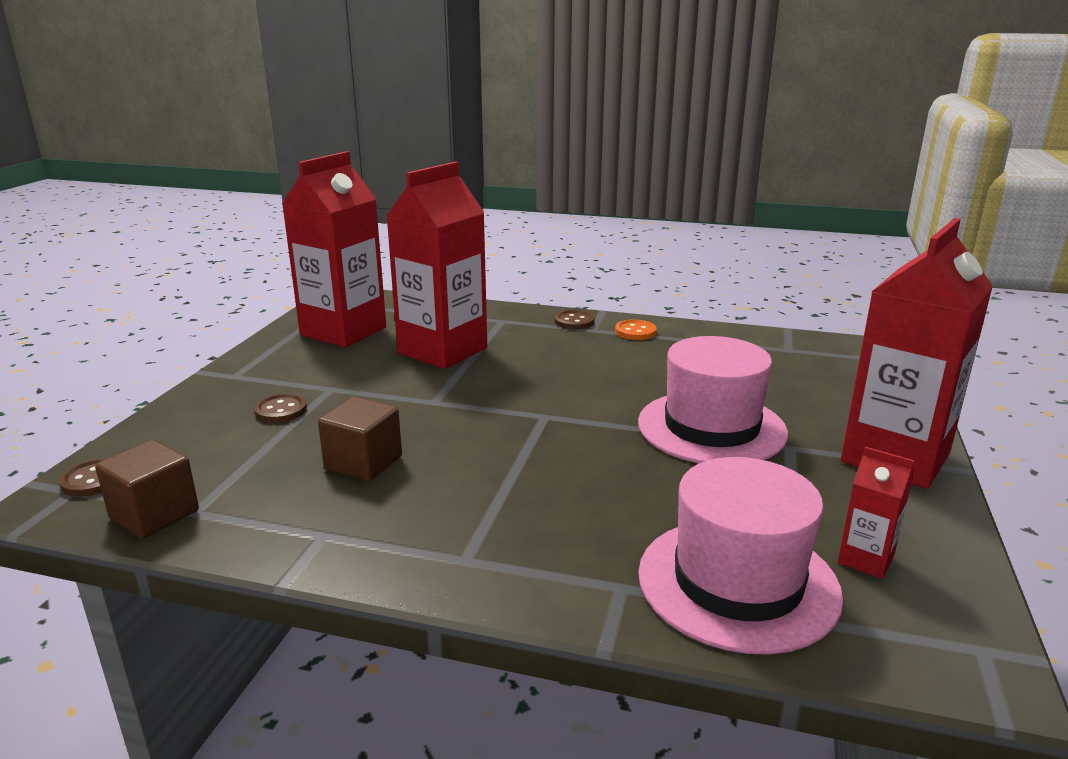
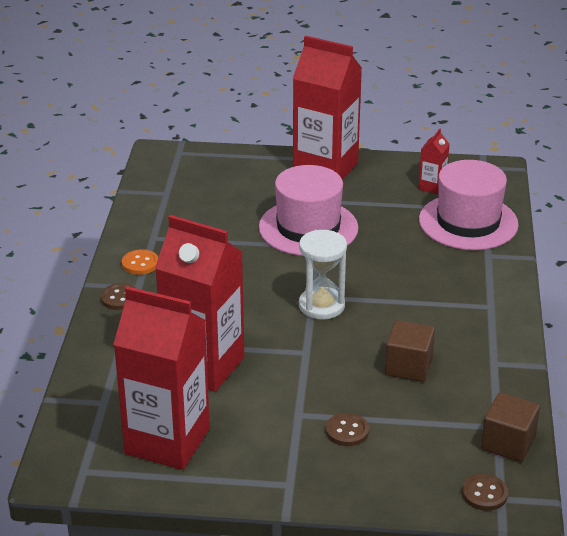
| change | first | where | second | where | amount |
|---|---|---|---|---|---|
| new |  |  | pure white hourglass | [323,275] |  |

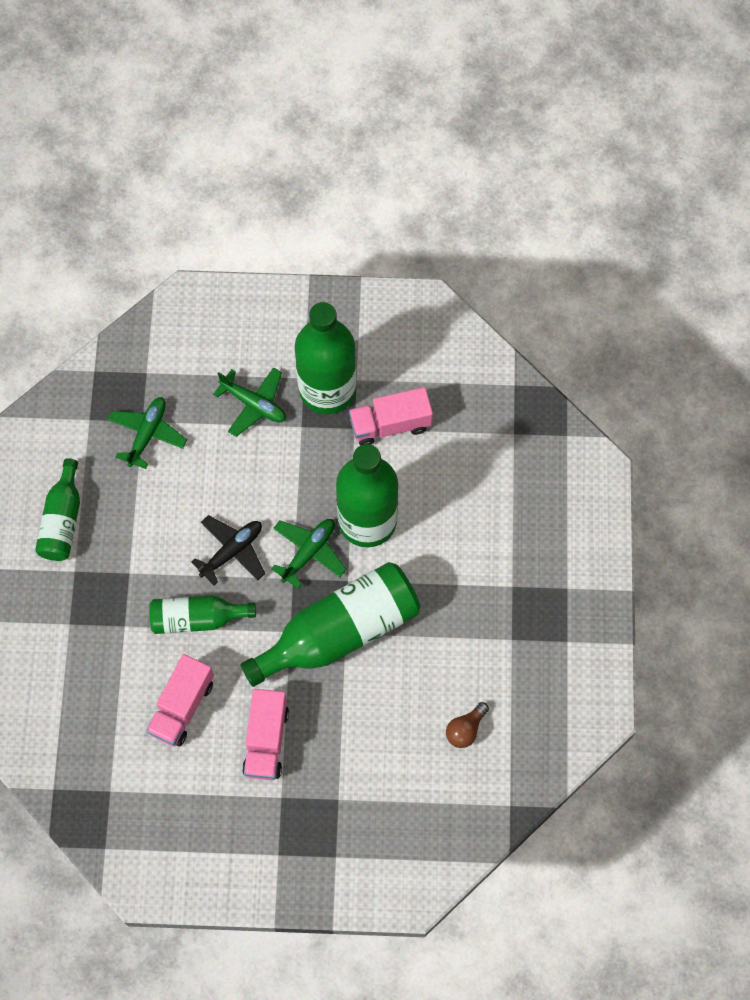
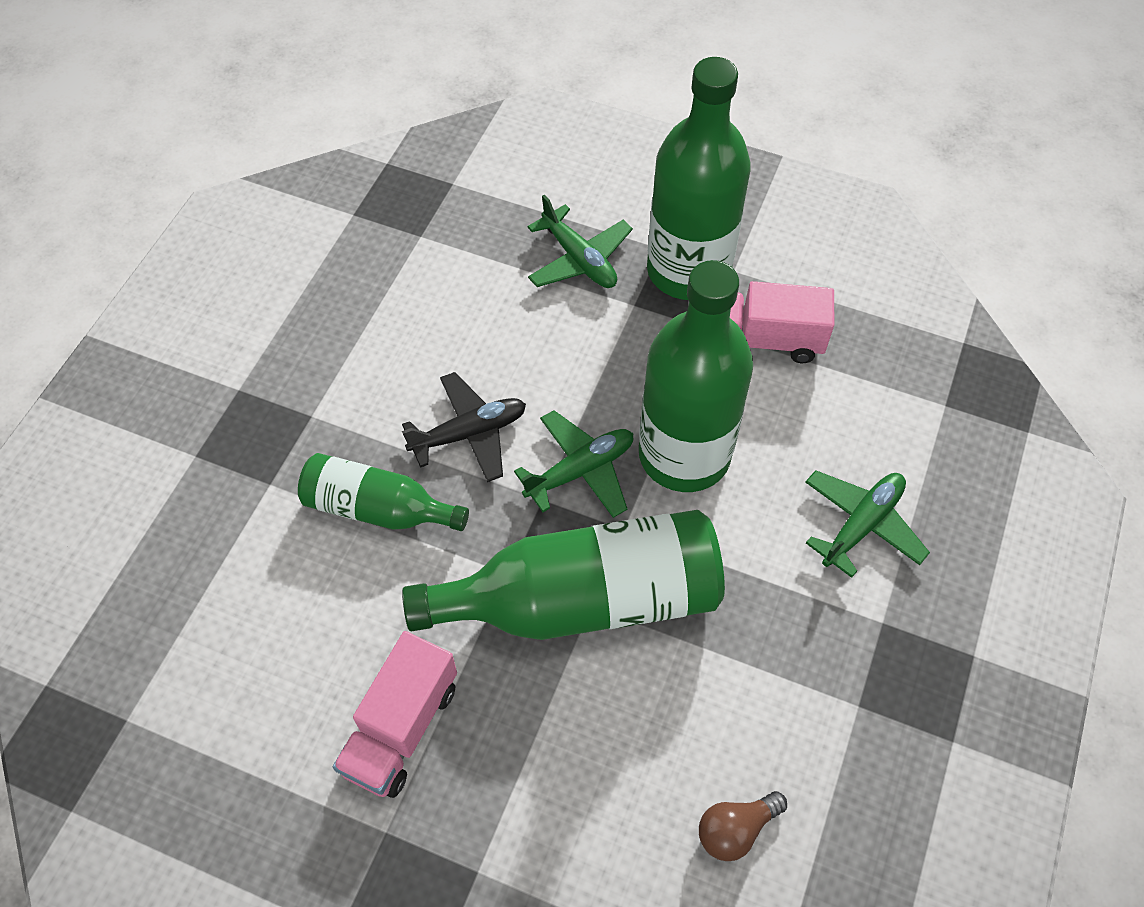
| change | first | where | second | where | amount |
|---|---|---|---|---|---|
| shifted | green aeroplane | [147,433] |  | [867,524] |  |
| gone | green flask | [57,509] |  |  |  |
| gone | rosy lorry | [180,700] |  |  |  |

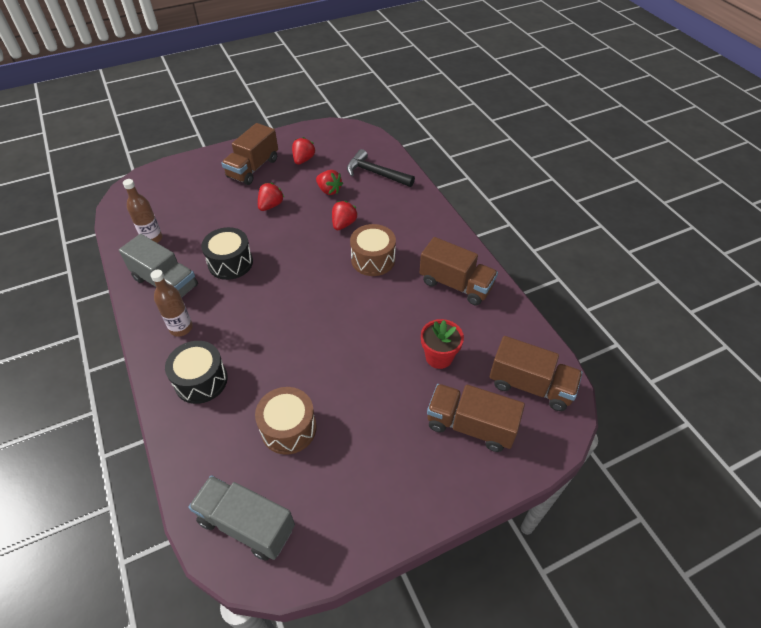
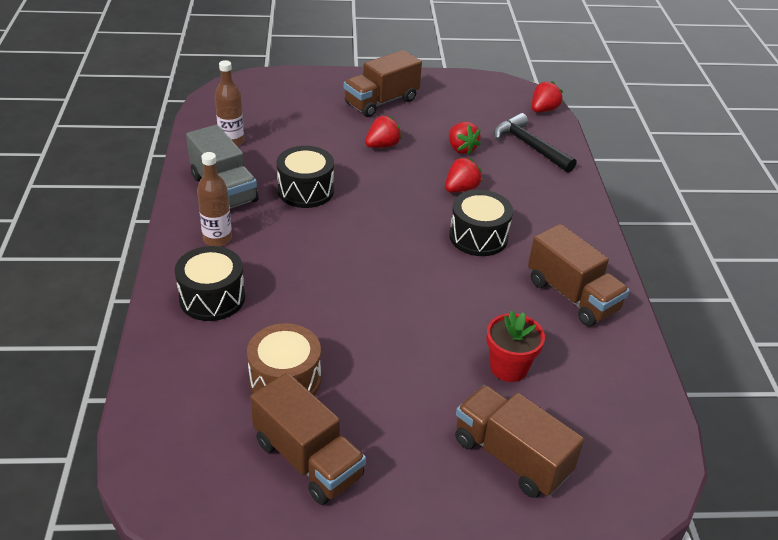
| change | first | where | second | where | amount |
|---|---|---|---|---|---|
| shifted | scarlet berry | [304,151] |  | [547,96] |  |
| repainted | russet snare drum | [373,250] | jet-black snare drum | [481,223] |  |
| shifted | russet lorry | [536,373] |  | [308,438] |  |
| gone | gray lorry | [241,518] |  |  |  |

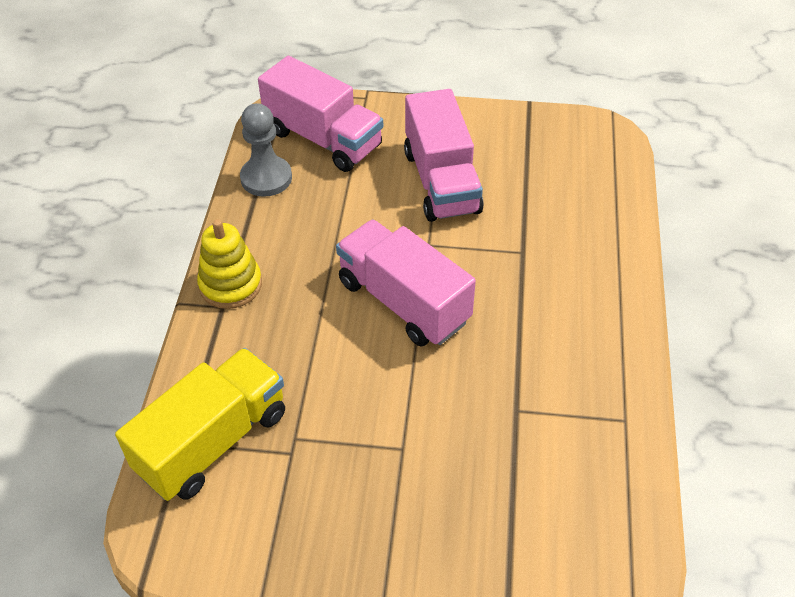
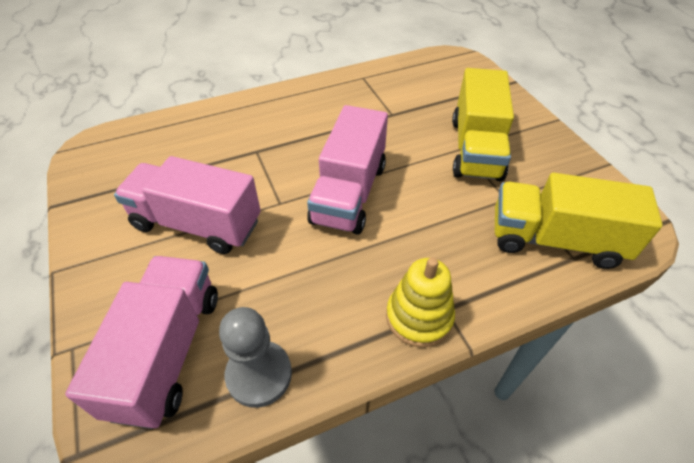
| change | first | where | second | where | amount |
|---|---|---|---|---|---|
| rotated | rosy lorry | [443,155] |  | [187,205] | 120 degrees counterclockwise |
| new |  |  | bright yellow lorry | [483,125] |  |

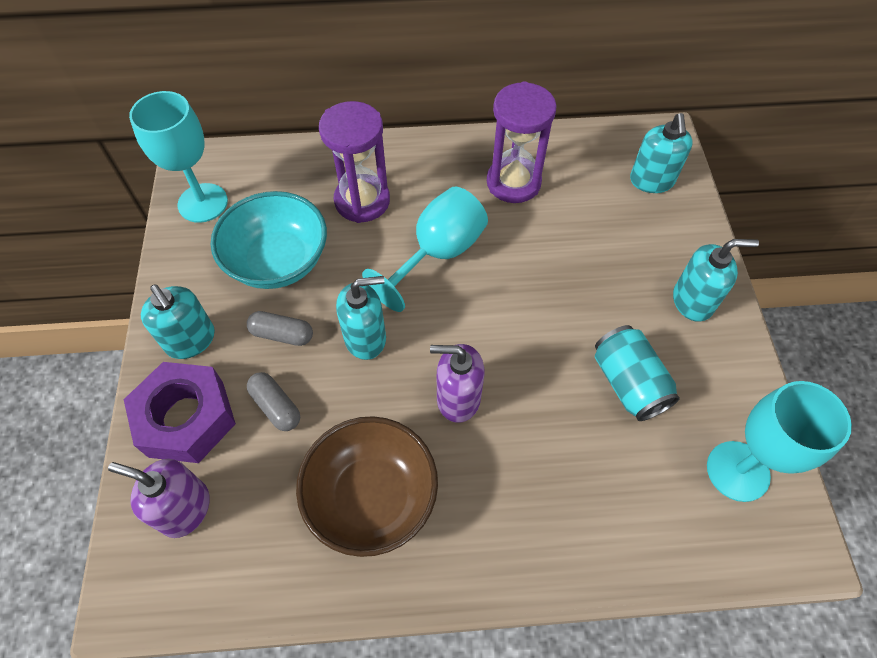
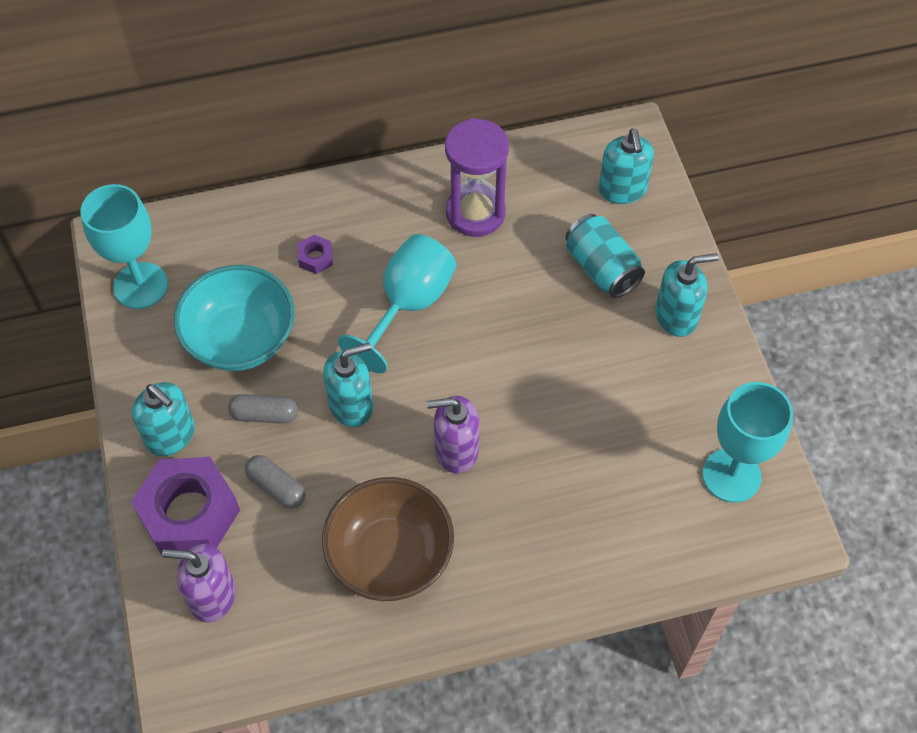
| change | first | where | second | where | amount |
|---|---|---|---|---|---|
| swapped | purple hourglass | [354,162] | purple nut | [315,254] |  |
| shifted | turquoise soda can | [637,373] |  | [605,256] |  |

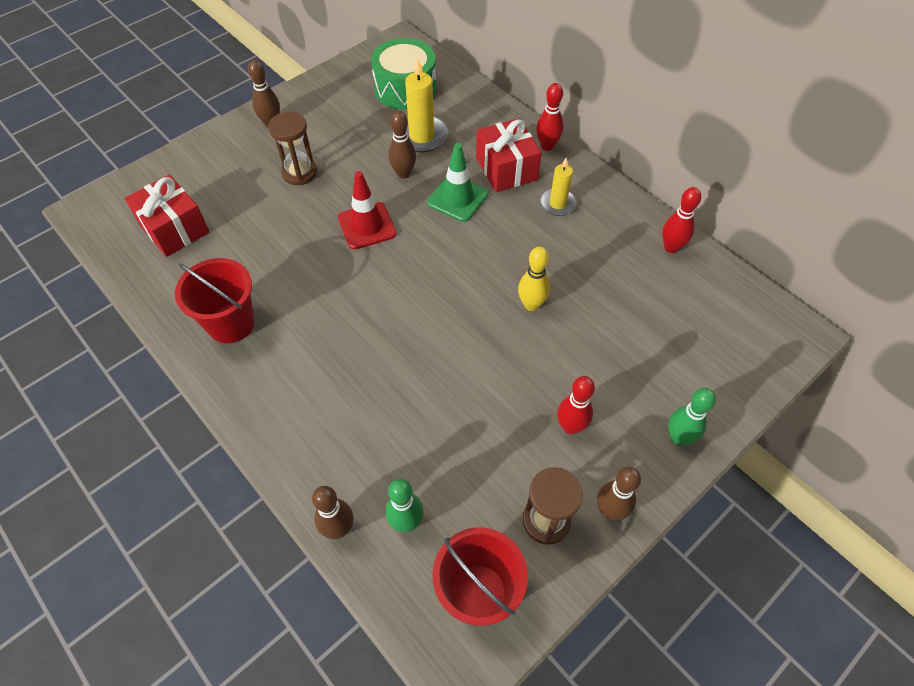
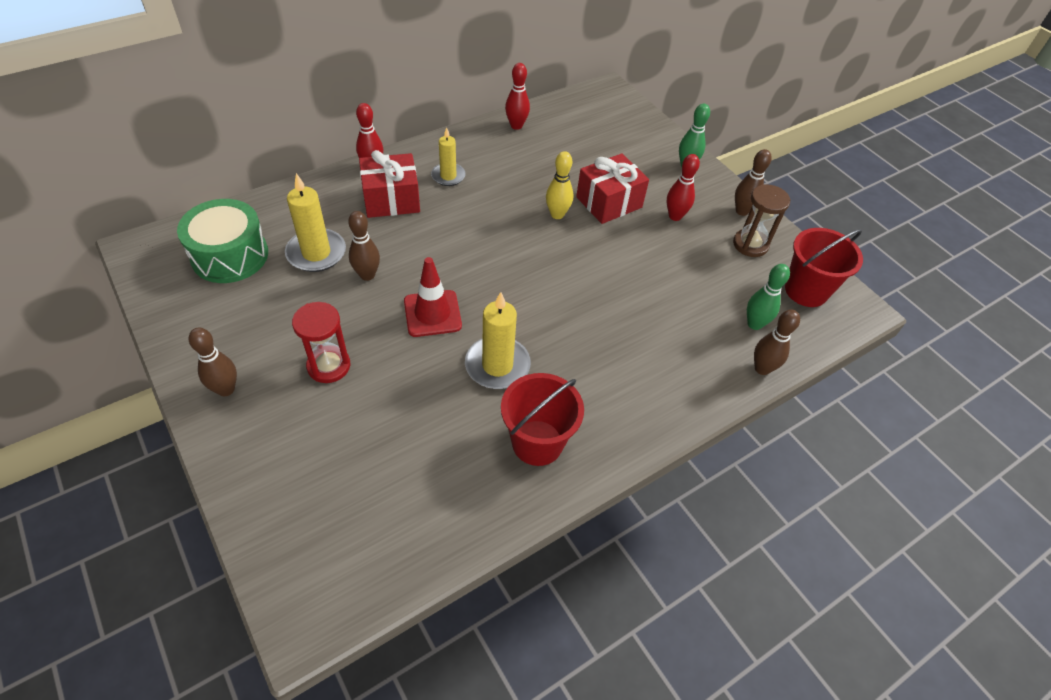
| change | first | where | second | where | amount |
|---|---|---|---|---|---|
| repainted | russet hourglass | [292,148] | scarlet hourglass | [321,342] |  |
| gone | green road cone | [457,182] |  |  |  |
| shifted | scarlet present | [167,216] |  | [612,188] |  |
| new |  |  | bright yellow candle | [498,340] |  |

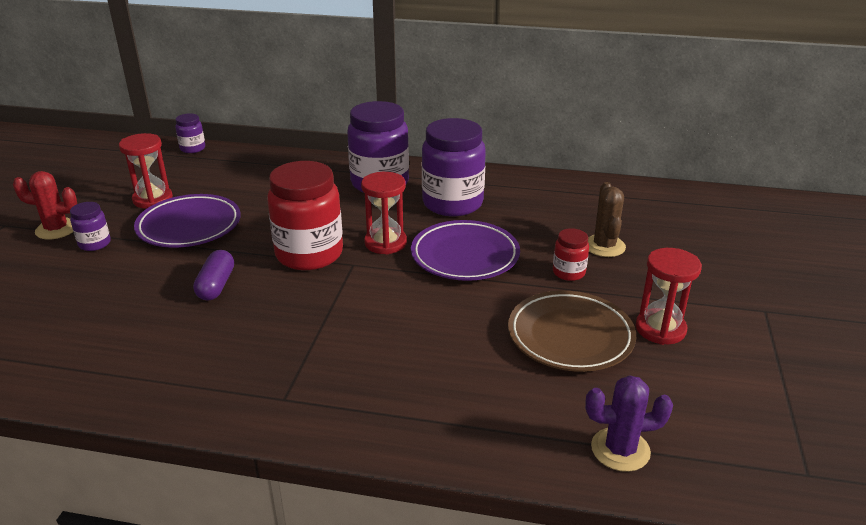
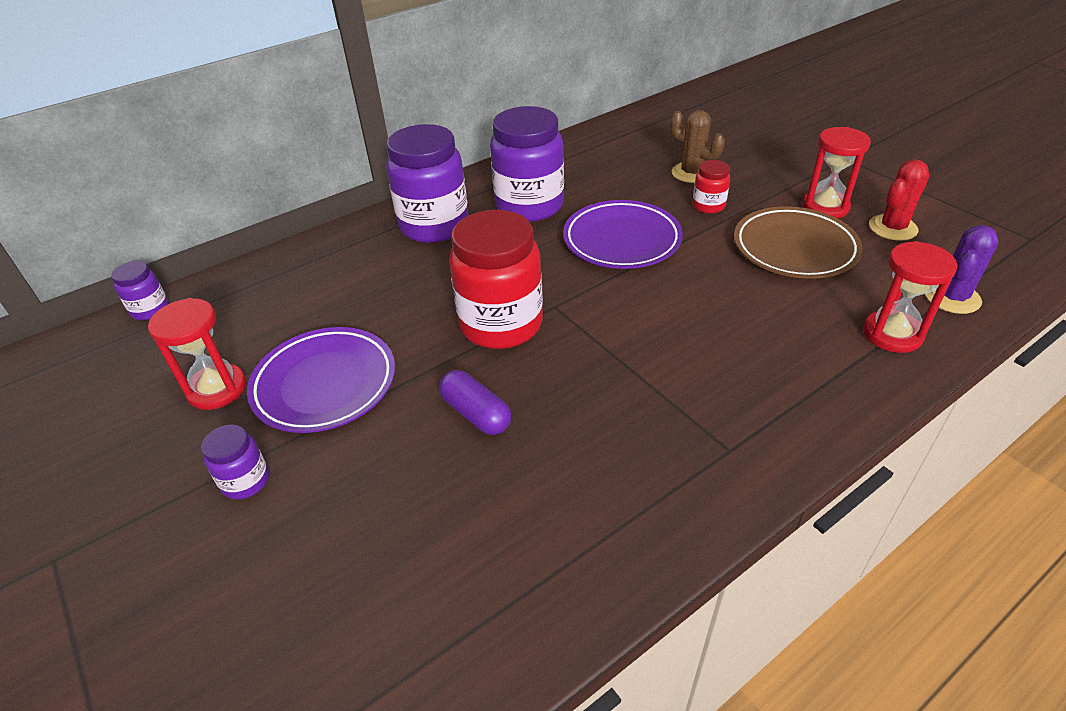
| change | first | where | second | where | amount |
|---|---|---|---|---|---|
| shifted | scarlet cactus | [45,205] |  | [899,200] |  |
| shifted | scarlet hourglass | [384,213] |  | [910,297] |  |

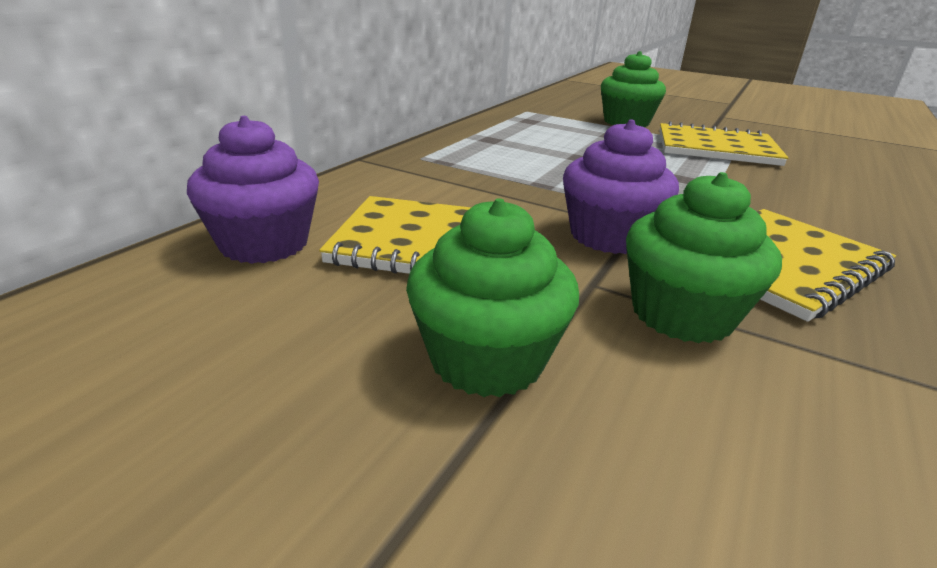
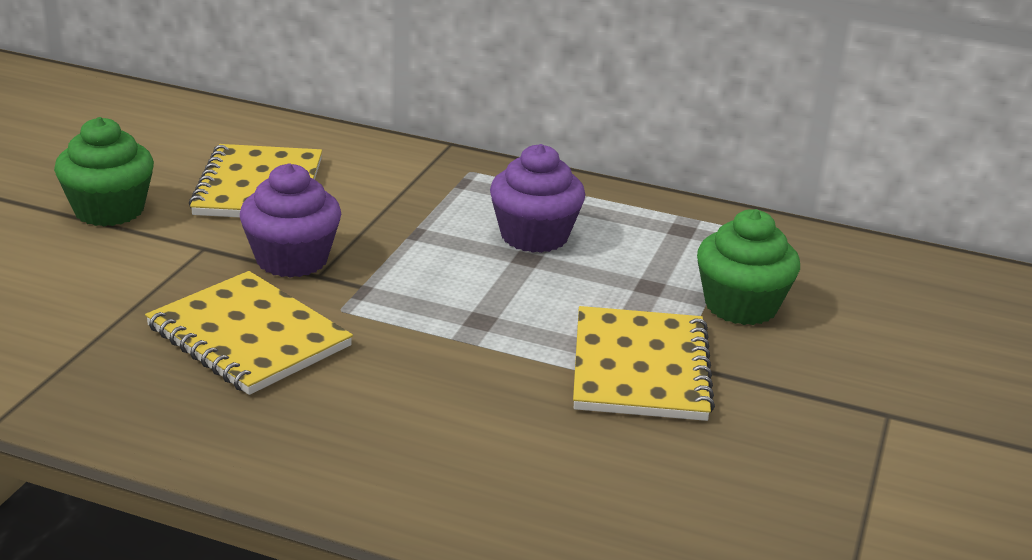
| change | first | where | second | where | amount |
|---|---|---|---|---|---|
| shifted | purple fairy cake | [253,190] |  | [537,198] |  |
| gone | green fairy cake | [704,257] |  |  |  |

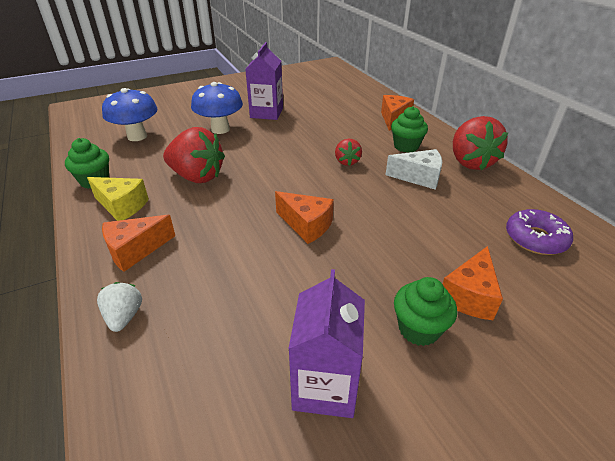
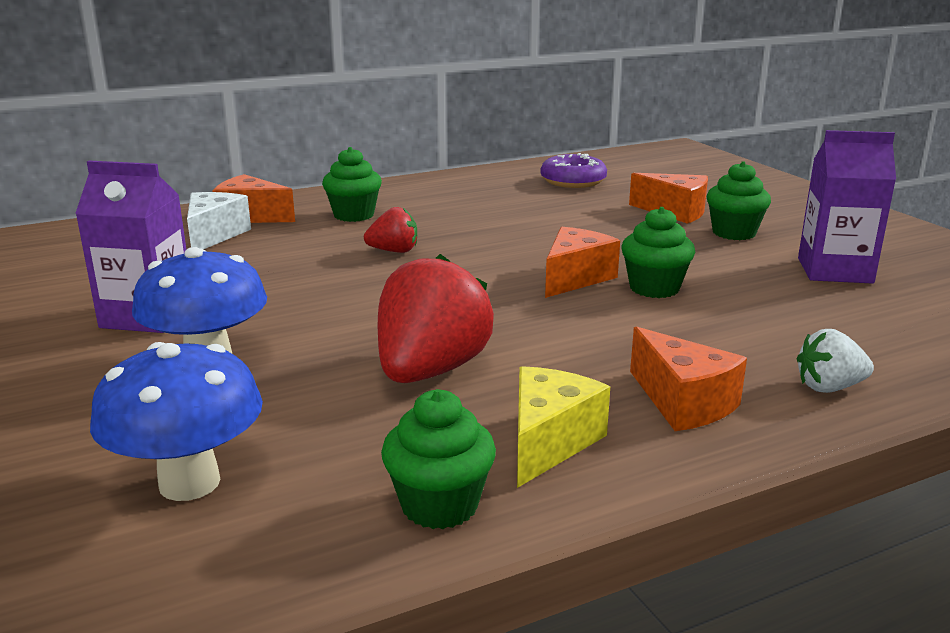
| change | first | where | second | where | amount |
|---|---|---|---|---|---|
| gone | scarlet berry | [480,143] |  |  |  |
| shifted | pure white cheese wedge | [414,169] |  | [219,221] |  |
| new |  |  | green fairy cake | [658,252] |  |

